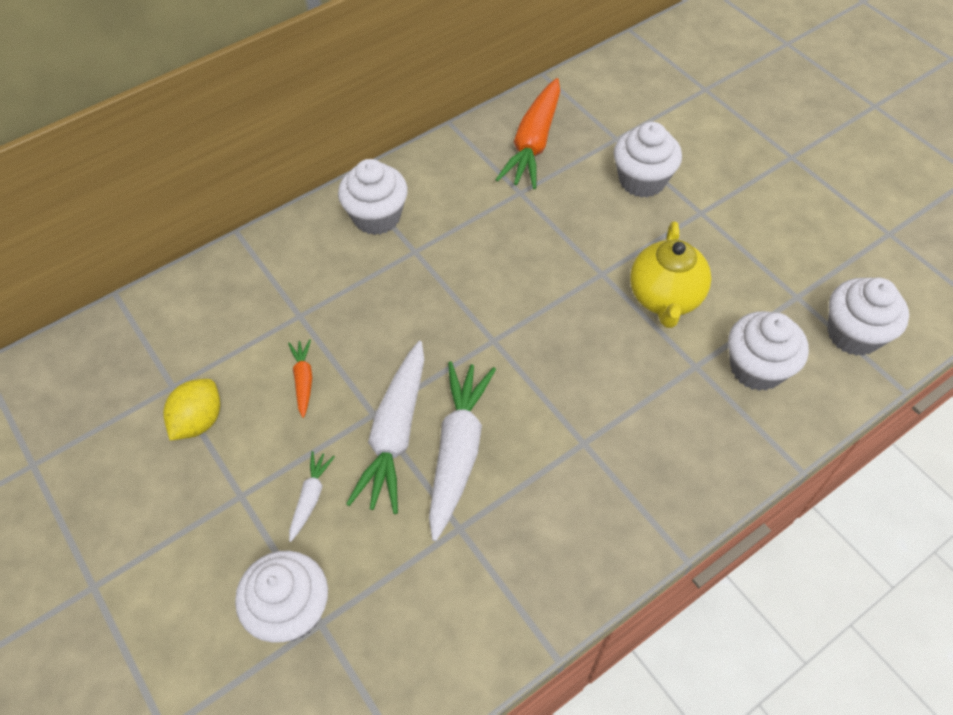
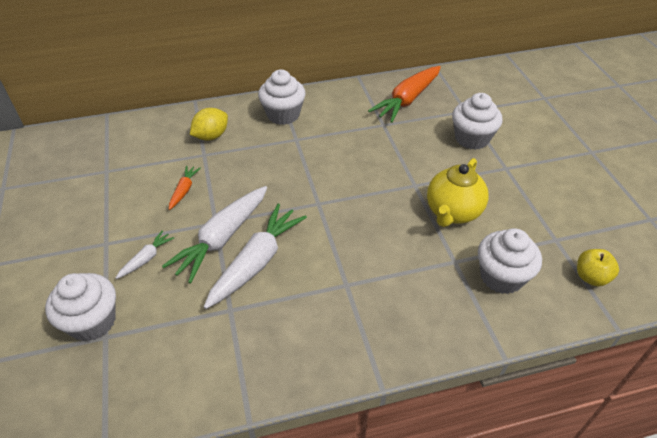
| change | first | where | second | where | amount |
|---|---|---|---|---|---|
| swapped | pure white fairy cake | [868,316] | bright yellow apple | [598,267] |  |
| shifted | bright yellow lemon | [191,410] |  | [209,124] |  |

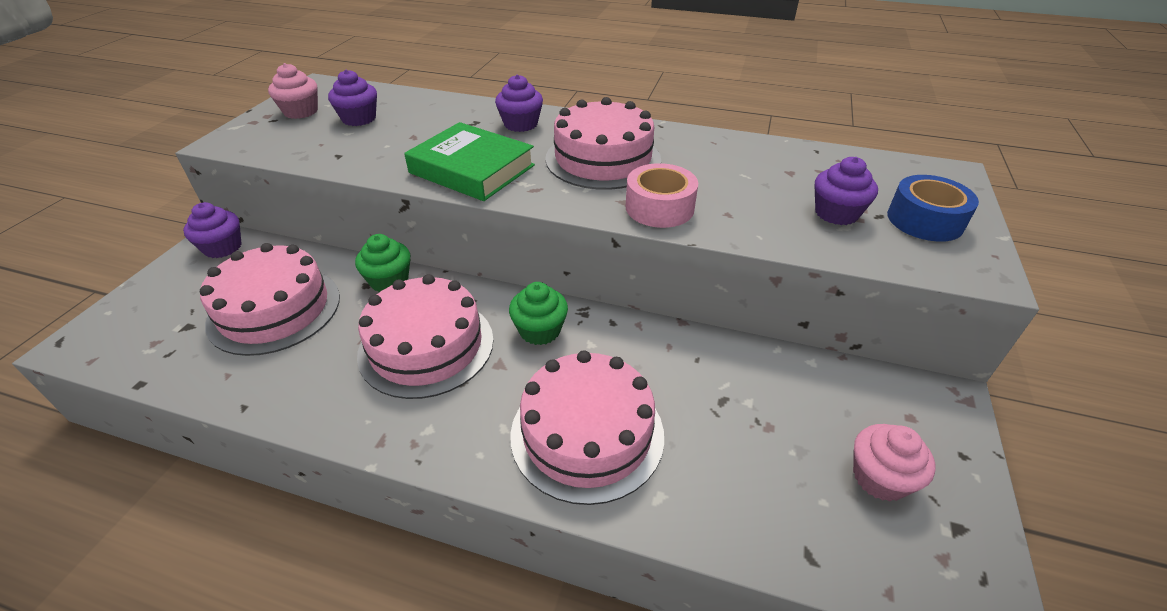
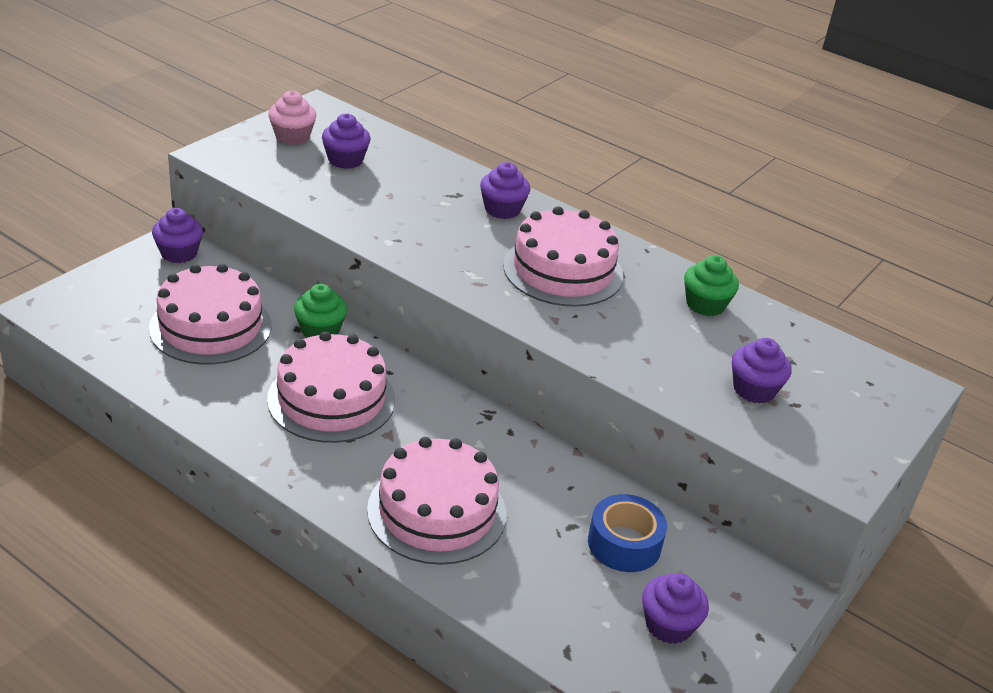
| change | first | where | second | where | amount |
|---|---|---|---|---|---|
| gone | green hardback | [469,161] |  |  |  |
| gone | rosy roll of tape | [662,195] |  |  |  |
| shifted | cobalt roll of tape | [933,208] |  | [627,533] |  |
| shifted | green fairy cake | [538,313] |  | [711,285] |  |
| repainted | rosy fairy cake | [894,462] | purple fairy cake | [675,608] |  |

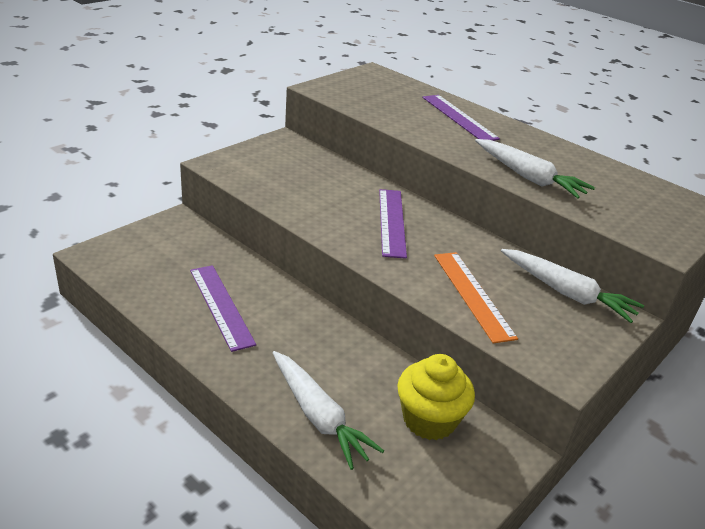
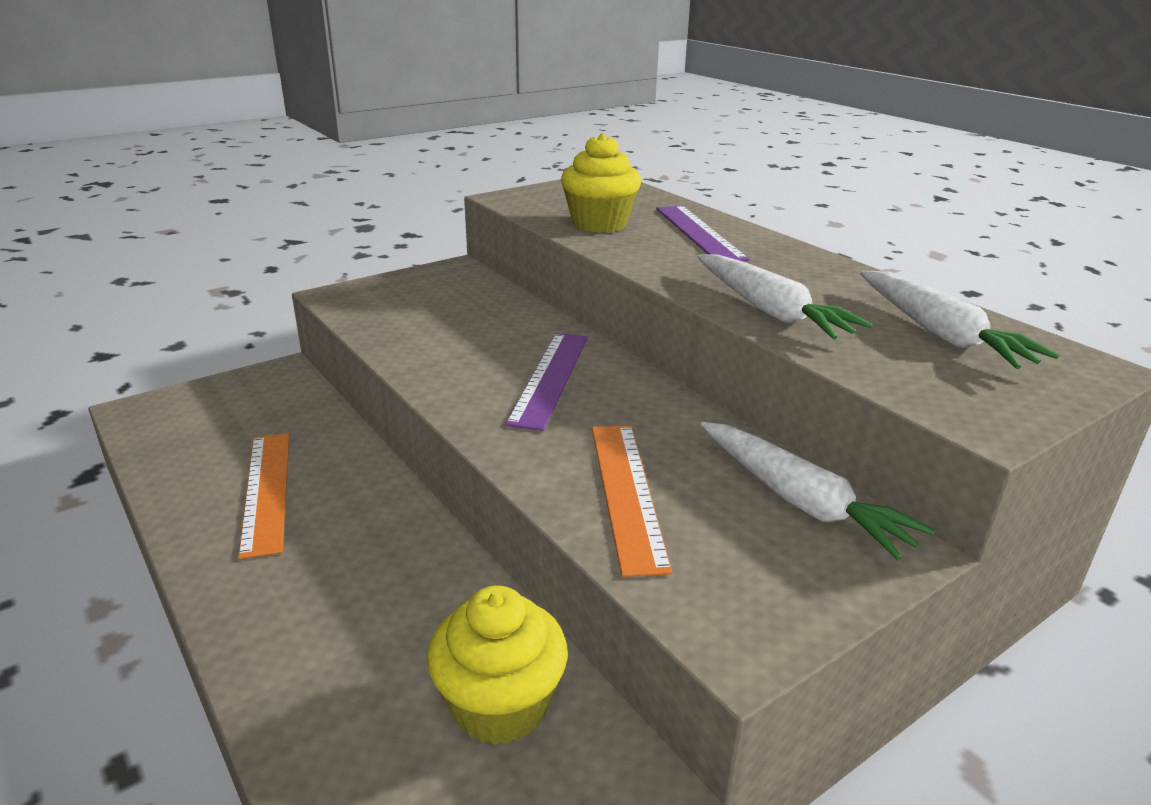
| change | first | where | second | where | amount |
|---|---|---|---|---|---|
| repainted | purple measuring stick | [223,308] | orange-coloured measuring stick | [263,496] |  |
| shifted | pure white carrot | [328,410] |  | [960,320] |  |
| new |  |  | bright yellow fairy cake | [601,183] |  |

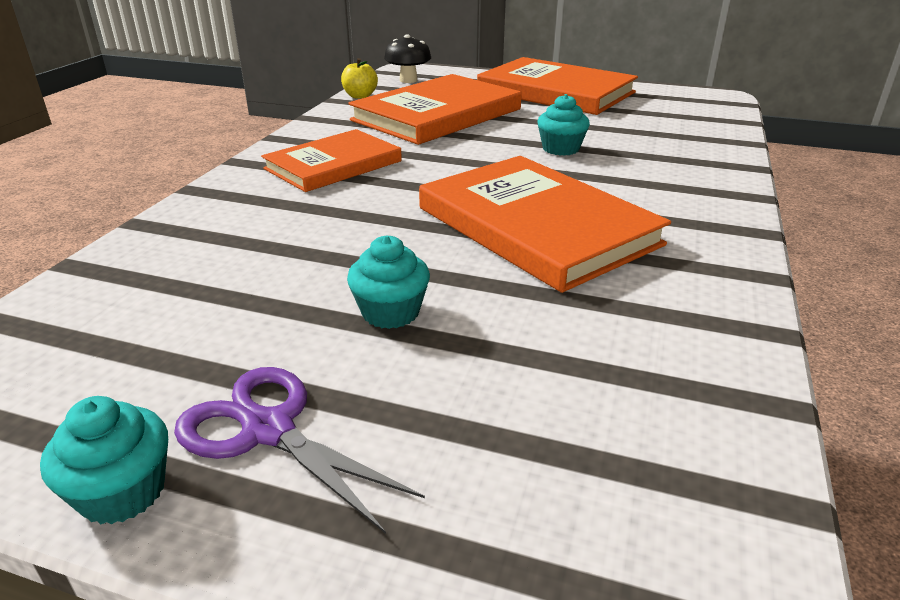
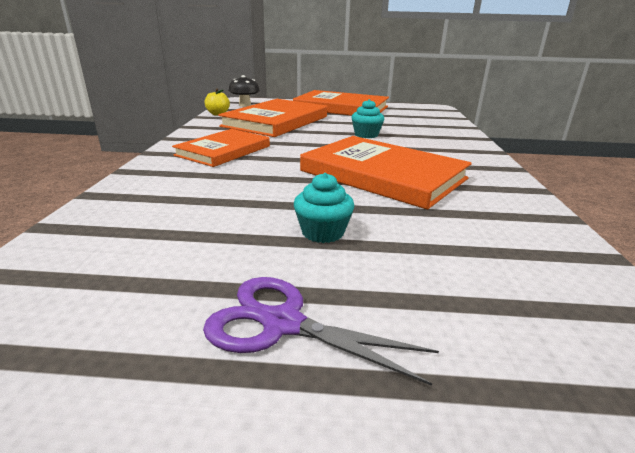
| change | first | where | second | where | amount |
|---|---|---|---|---|---|
| gone | turquoise fairy cake | [104,460] |  |  |  |

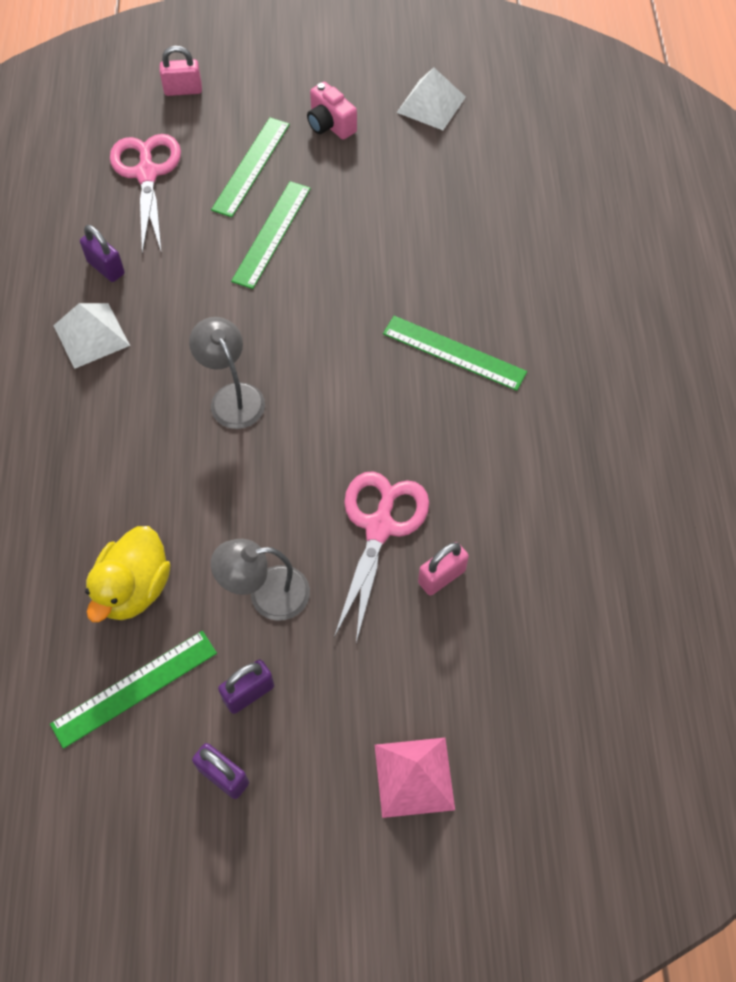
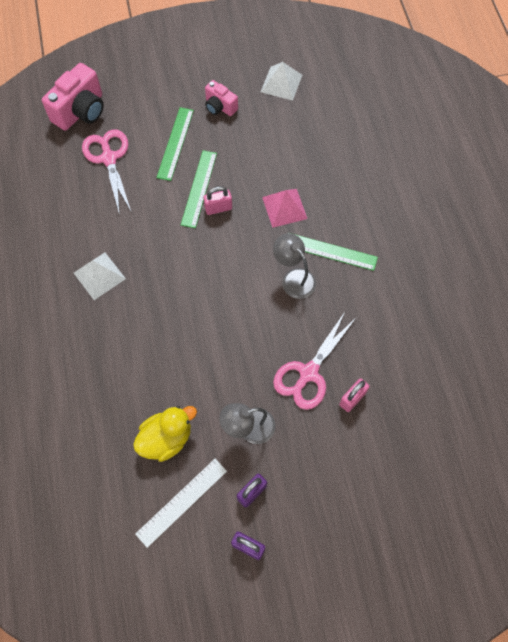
| change | first | where | second | where | amount |
|---|---|---|---|---|---|
| shifted | rosy padlock | [181,71] |  | [217,200] |  |
| gone | purple padlock | [102,253] |  |  |  |
| shifted | gray desk lamp | [227,373] |  | [294,266] |  |
| rotated | rosy pair of scissors | [381,557] |  | [315,361] | 150 degrees counterclockwise |
| rotated | bright yellow toy duck | [128,574] |  | [165,434] | 135 degrees counterclockwise |
| repainted | green measuring stick | [133,690] | pure white measuring stick | [181,503] |  |
| shifted | rosy pyramid | [415,778] |  | [284,208] |  |
| new |  |  | rosy camera | [73,97] |  |

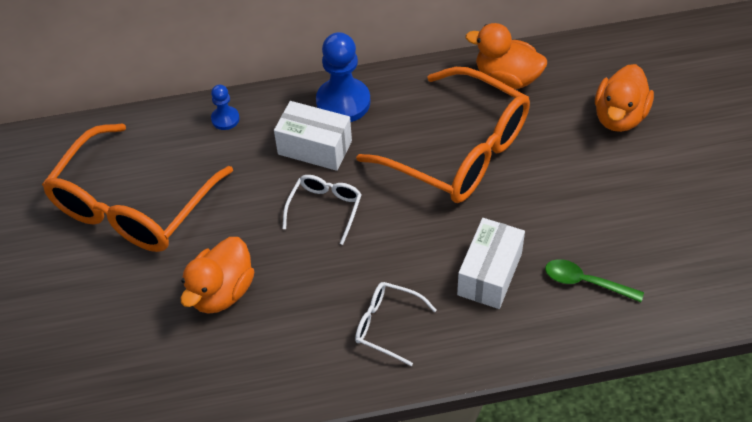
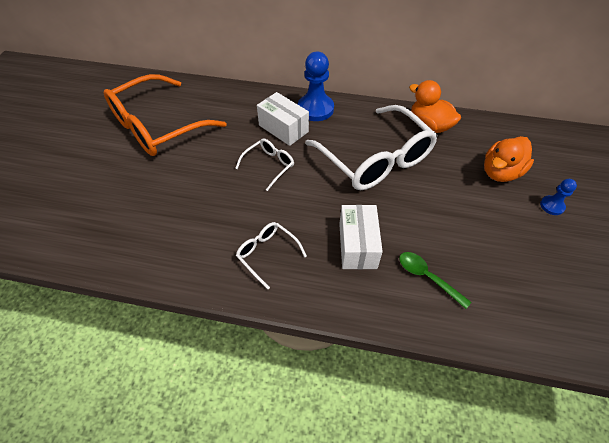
| change | first | where | second | where | amount |
|---|---|---|---|---|---|
| repainted | orange-coloured eyeglasses | [443,135] | pure white eyeglasses | [371,147] |  |
| shifted | cobalt chess pawn | [225,107] |  | [558,197] |  |
| rotated | pure white parcel | [491,263] |  | [361,237] | 45 degrees counterclockwise |
| gone | orange-coloured toy duck | [217,275] |  |  |  |

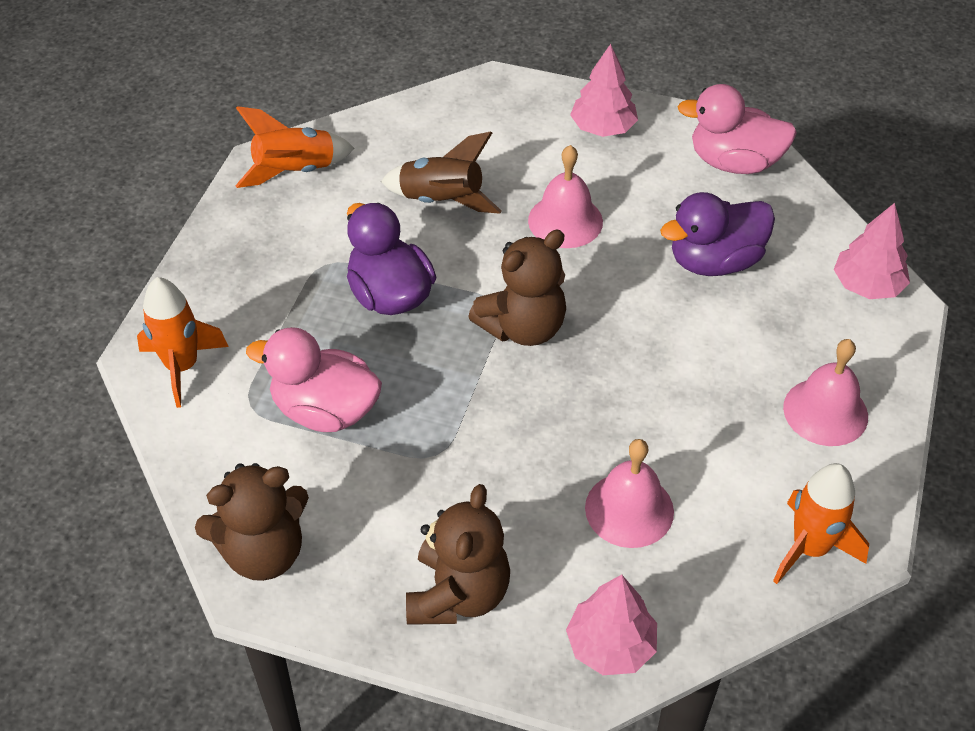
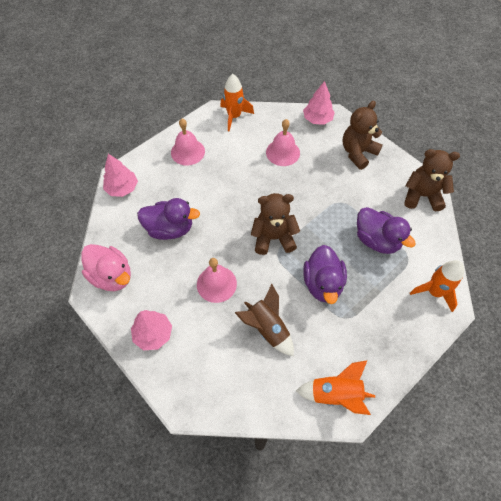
| change | first | where | second | where | amount |
|---|---|---|---|---|---|
| repainted | rosy toy duck | [314,379] | purple toy duck | [386,230] |  |

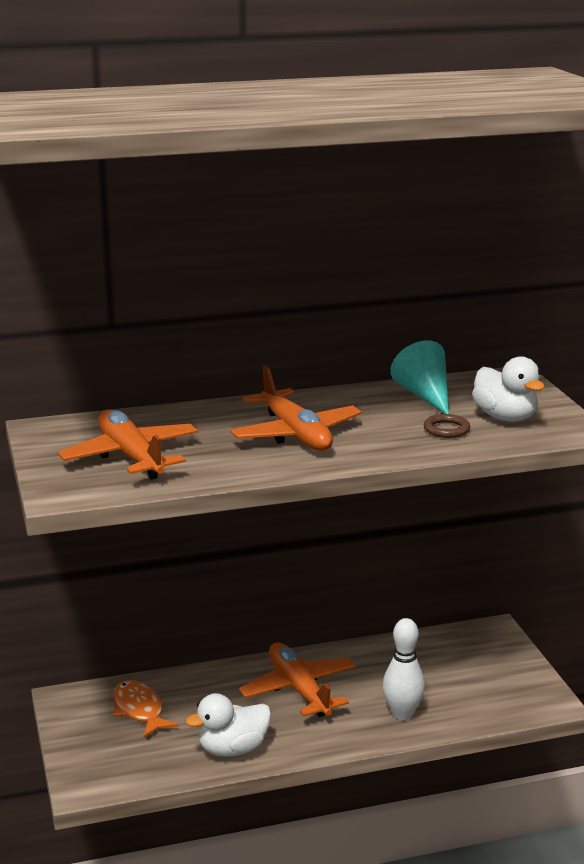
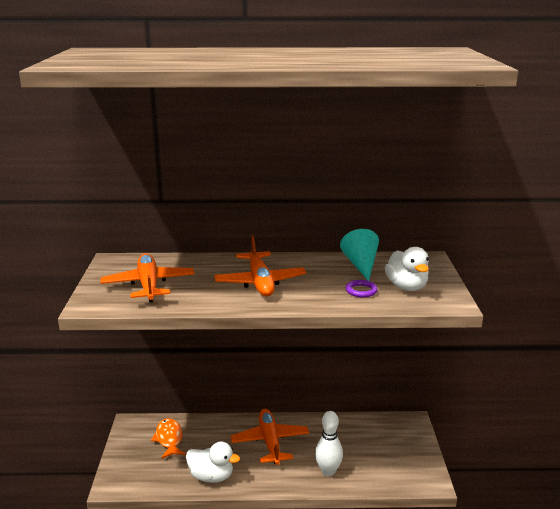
| change | first | where | second | where | amount |
|---|---|---|---|---|---|
| repainted | russet hoop | [447,426] | purple hoop | [362,288] |  |
| rotated | pure white toy duck | [228,725] |  | [213,462] | 150 degrees counterclockwise |

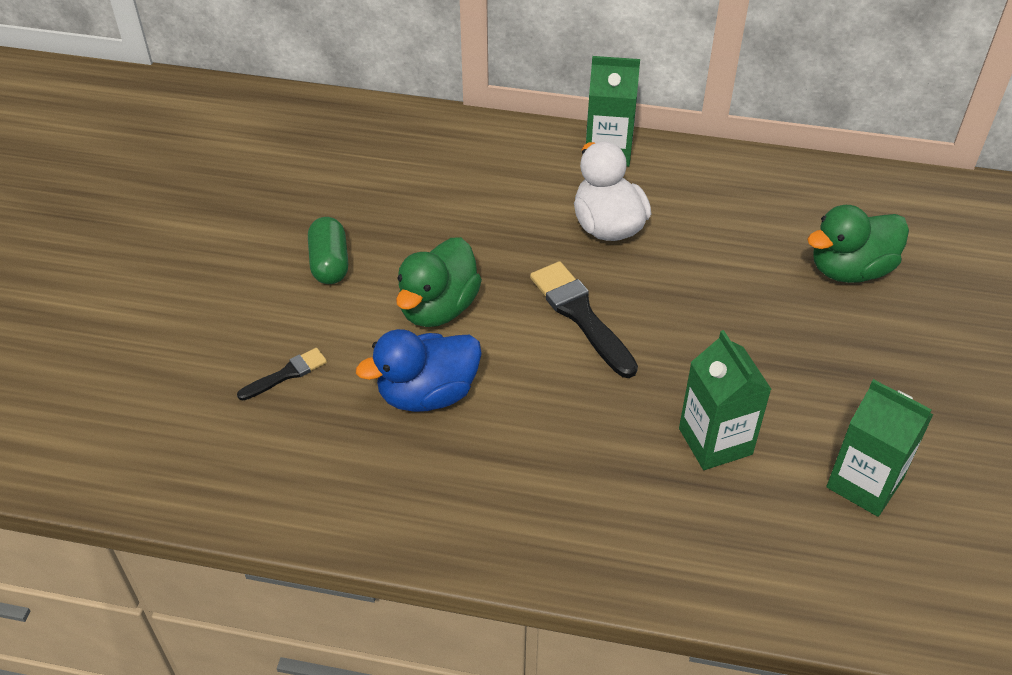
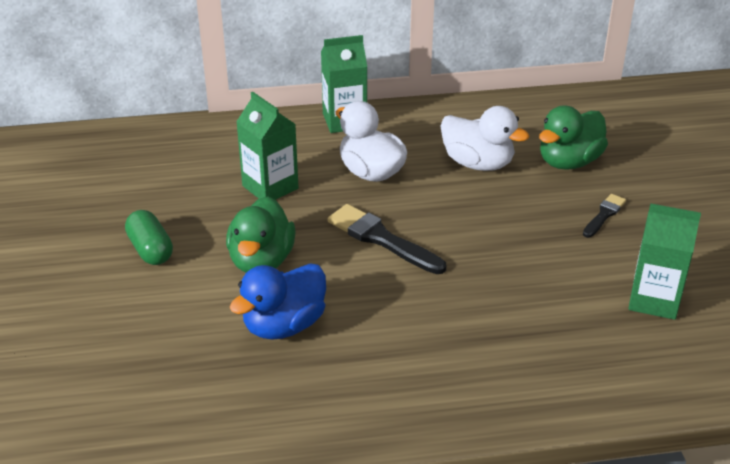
| change | first | where | second | where | amount |
|---|---|---|---|---|---|
| shifted | green juice carton | [725,400] |  | [267,146] |  |
| shifted | jet-black paintbrush | [282,374] |  | [604,216] |  |
| new |  |  | pure white toy duck | [485,138] |  |

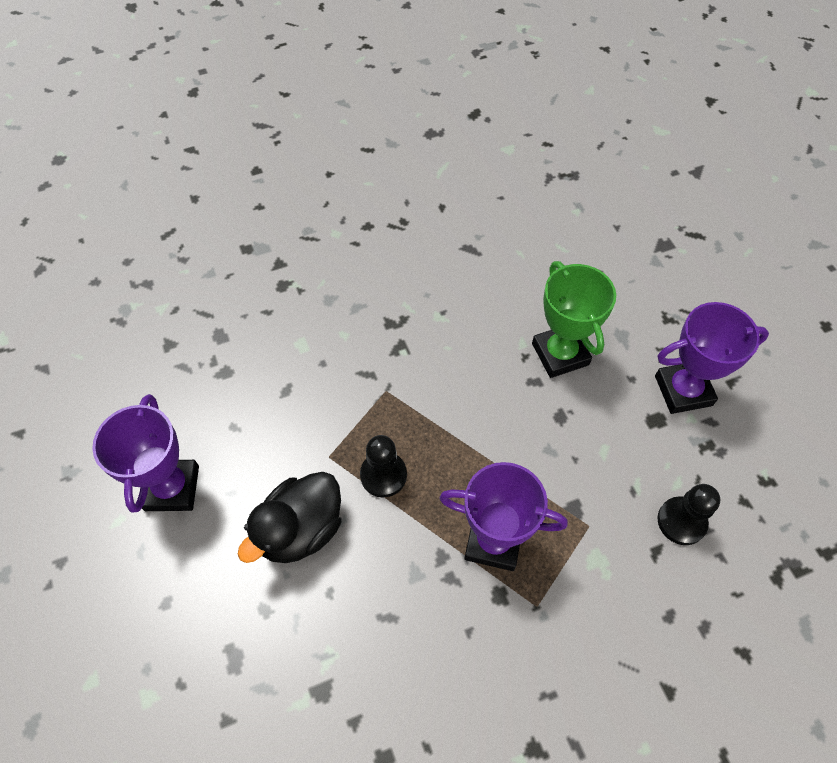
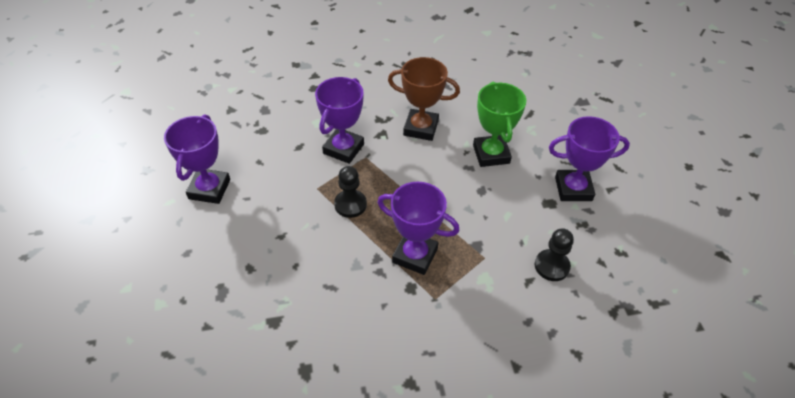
| change | first | where | second | where | amount |
|---|---|---|---|---|---|
| gone | jet-black toy duck | [290,517] |  |  |  |
| new |  |  | russet prize cup | [424,99] |  |
| new |  |  | purple prize cup | [339,120] |  |

